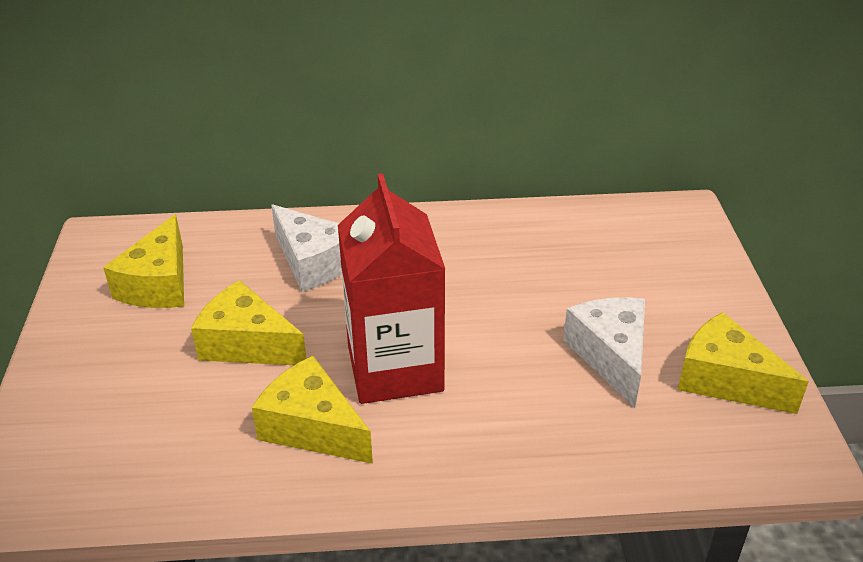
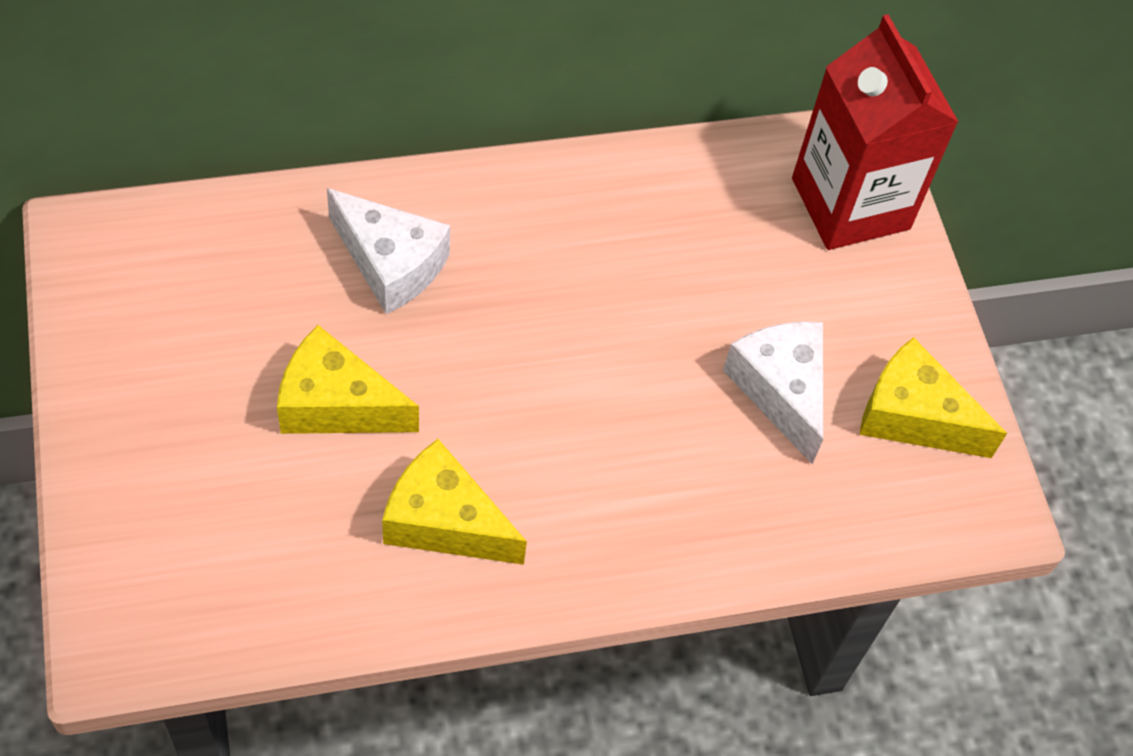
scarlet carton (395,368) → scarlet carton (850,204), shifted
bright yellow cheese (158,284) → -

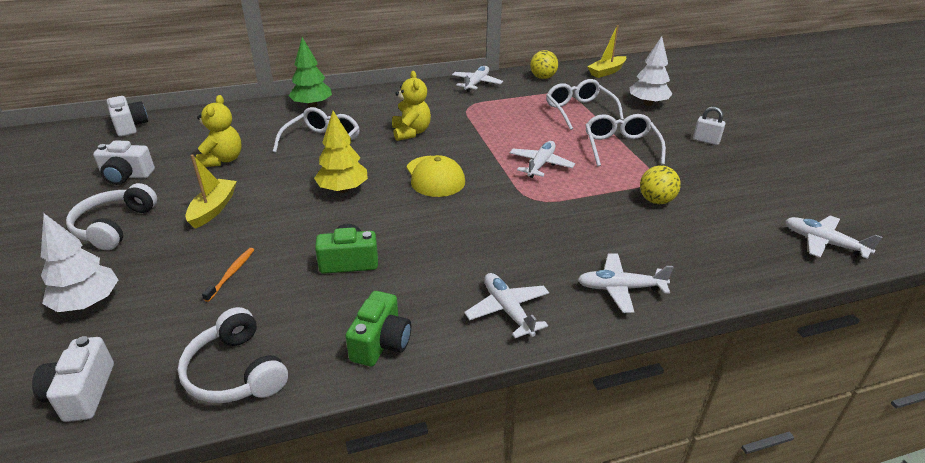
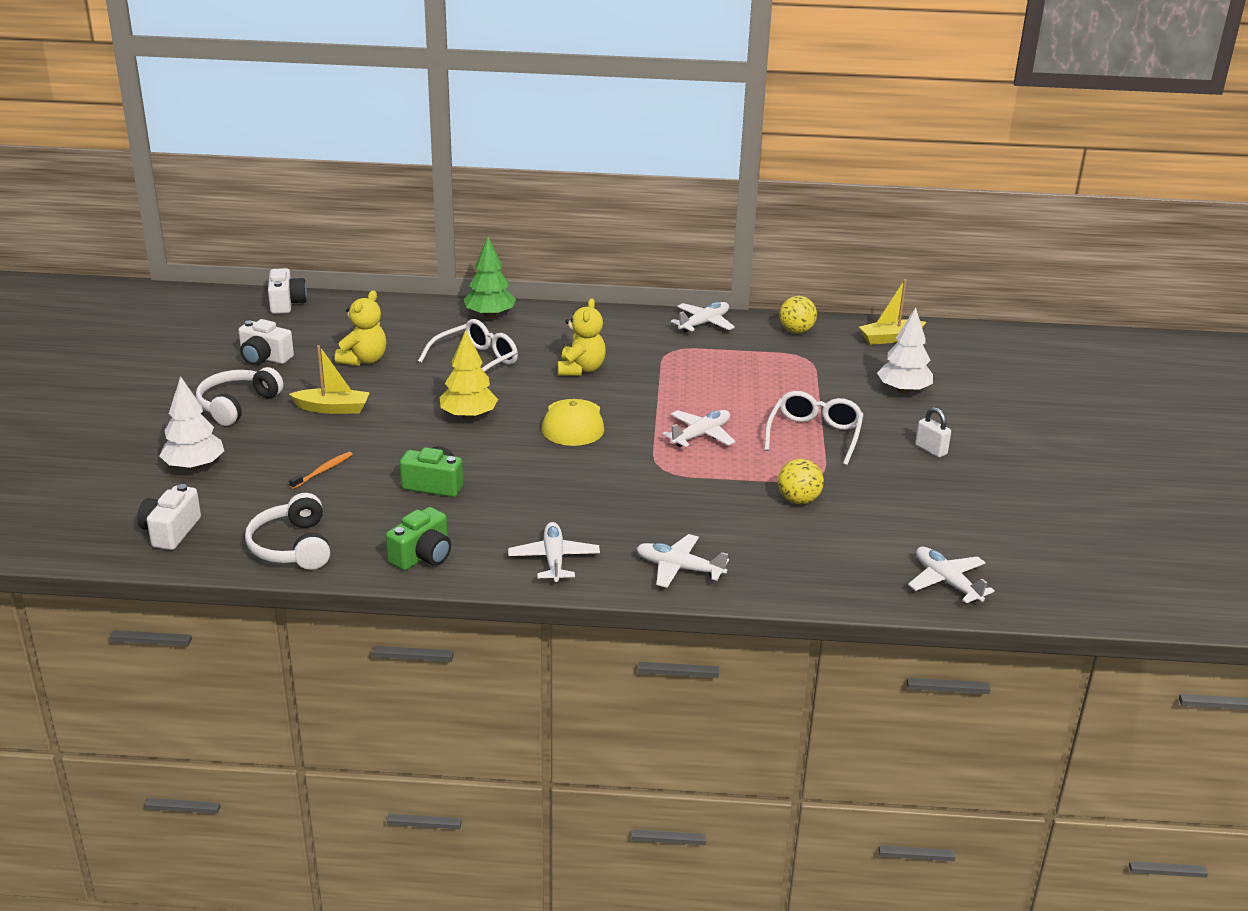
bright yellow sailboat (213,209) → bright yellow sailboat (332,408), 60 degrees clockwise
snow-white glasses (579,111) → -

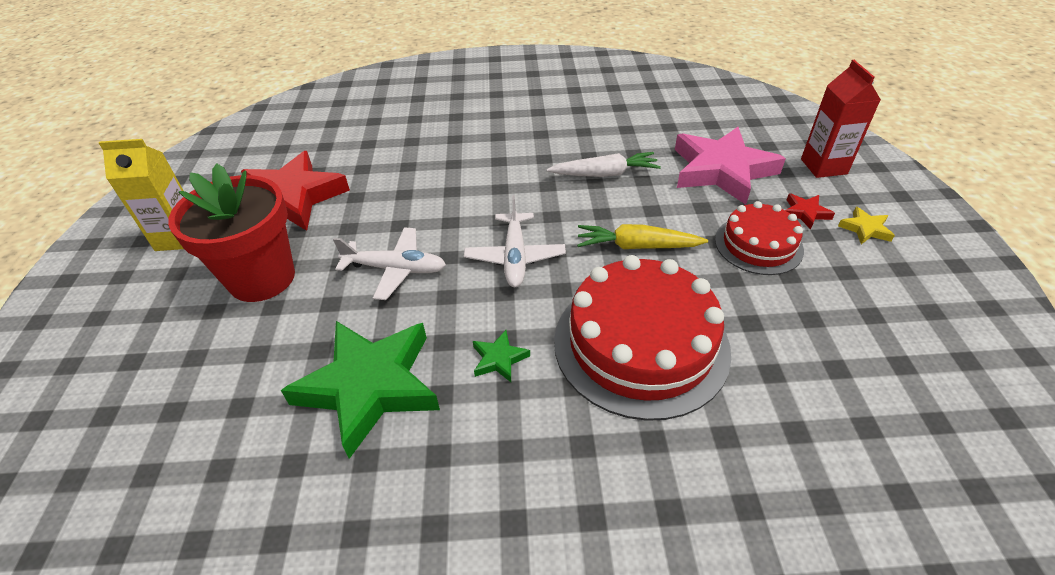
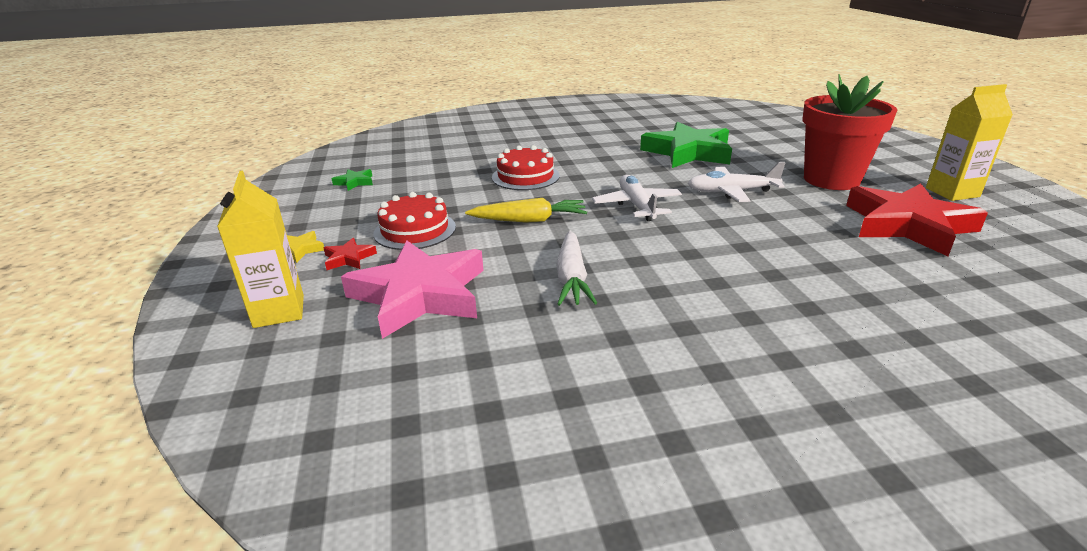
scarlet carton (823,166) → bright yellow carton (279,311)
leaf-green star shape (499,359) → leaf-green star shape (354,182), shifted
scarlet layer cake (640,344) → scarlet layer cake (525,176), x0.57
snow-white carrot (604,174) → snow-white carrot (572,278), 75 degrees counterclockwise

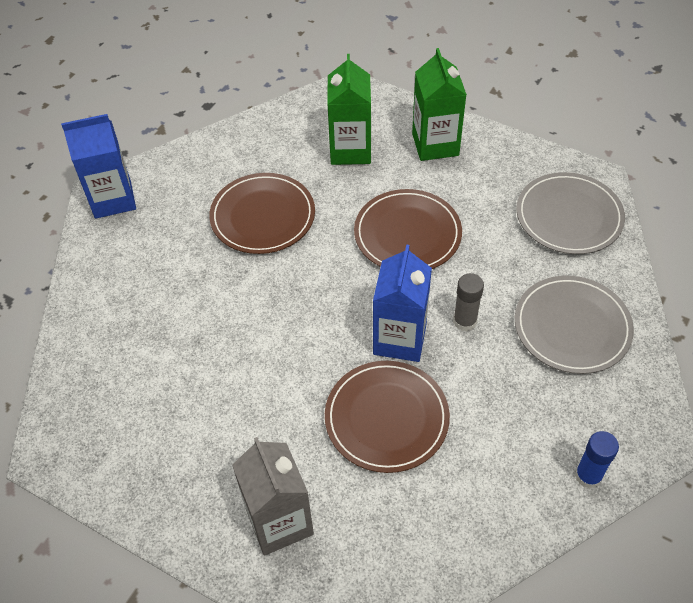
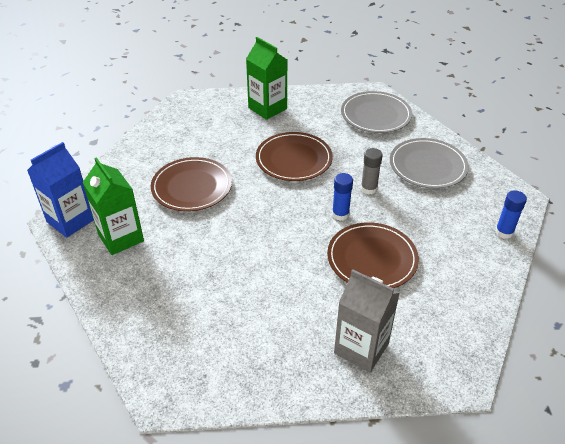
leaf-green carton (350,150) → leaf-green carton (121,238), shifted
royal blue carton (399,339) → royal blue glue (340,214)

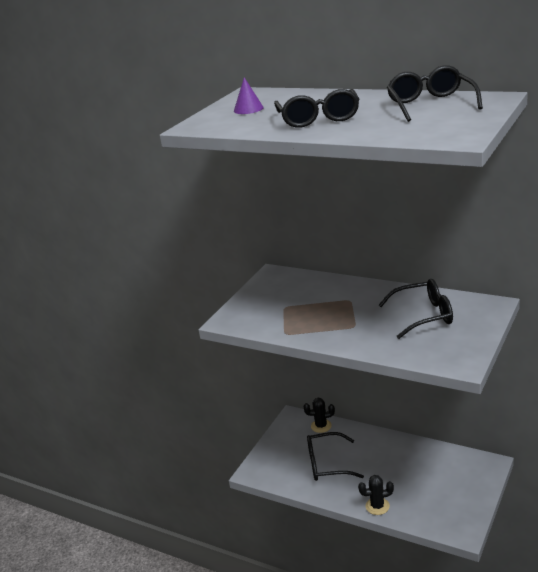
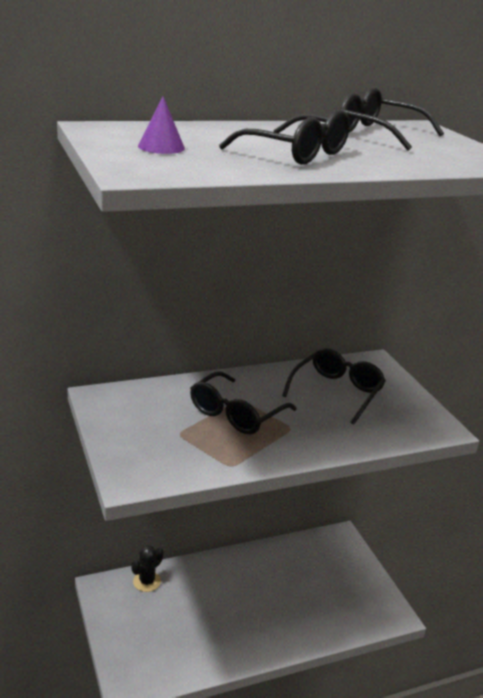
jet-black glasses (327,464) → jet-black glasses (236,414), shifted
jet-black cactus (377,506) → -

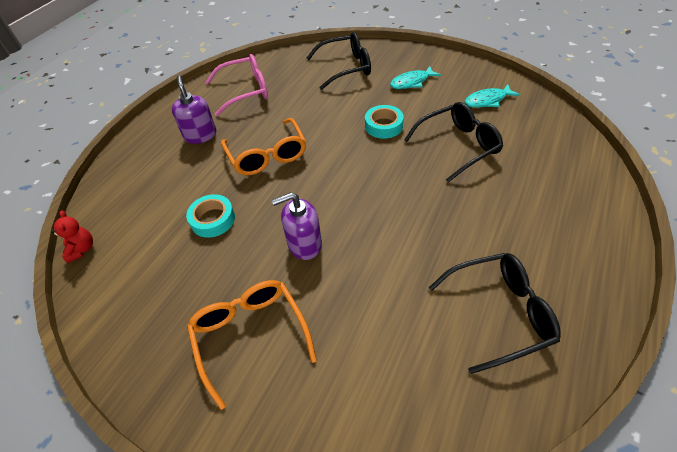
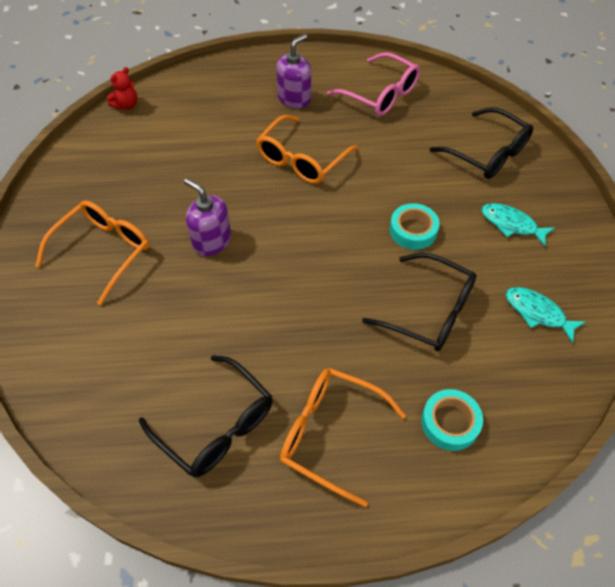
- → bright orange glasses (330,434)
aqua roll of tape (213,219) → aqua roll of tape (450,422), shifted

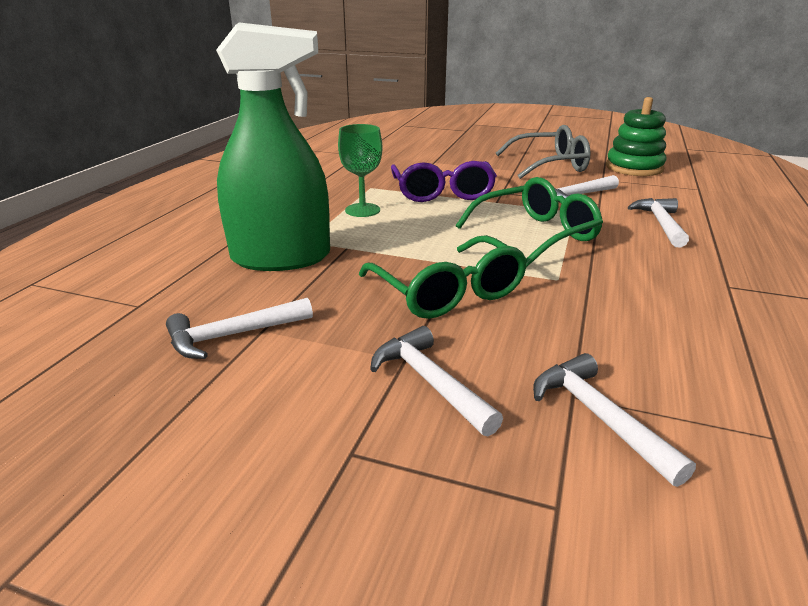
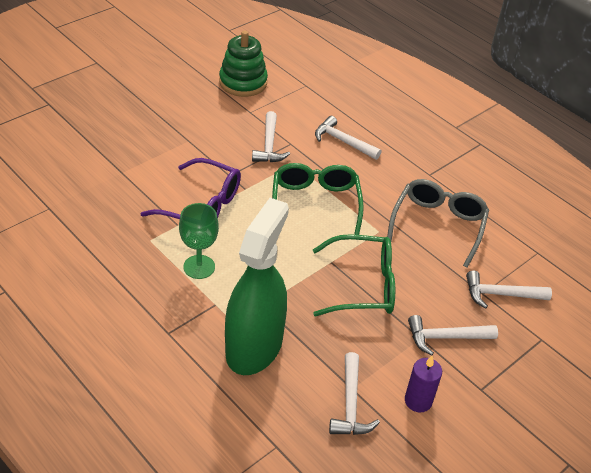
ash-grey glasses (549,165) → ash-grey glasses (438,225), shifted
- → royal purple wax candle (418,401)

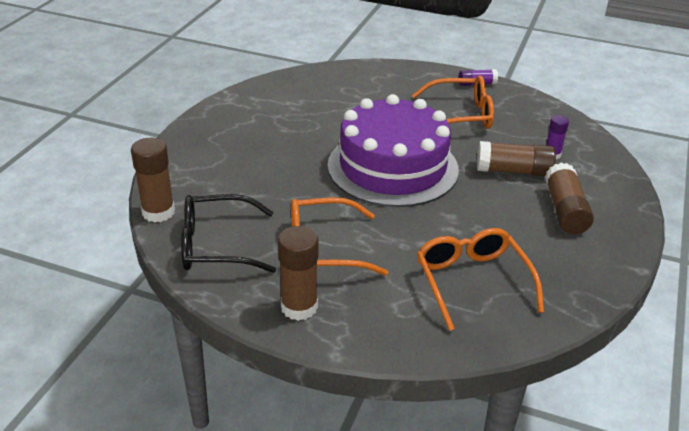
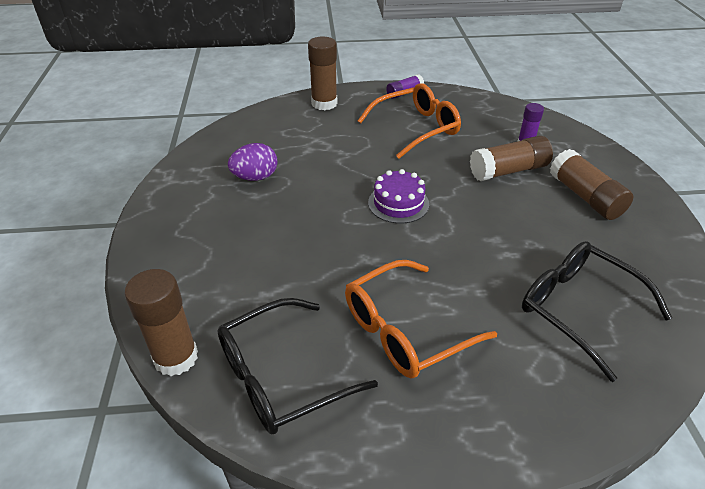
- → royal purple toy egg (255,177)
brown glue (299,307) → brown glue (324,103), shifted
royal purple layer cake (393,167) → royal purple layer cake (398,203), x0.42
bright orange glasses (472,282) → jet-black glasses (578,309)

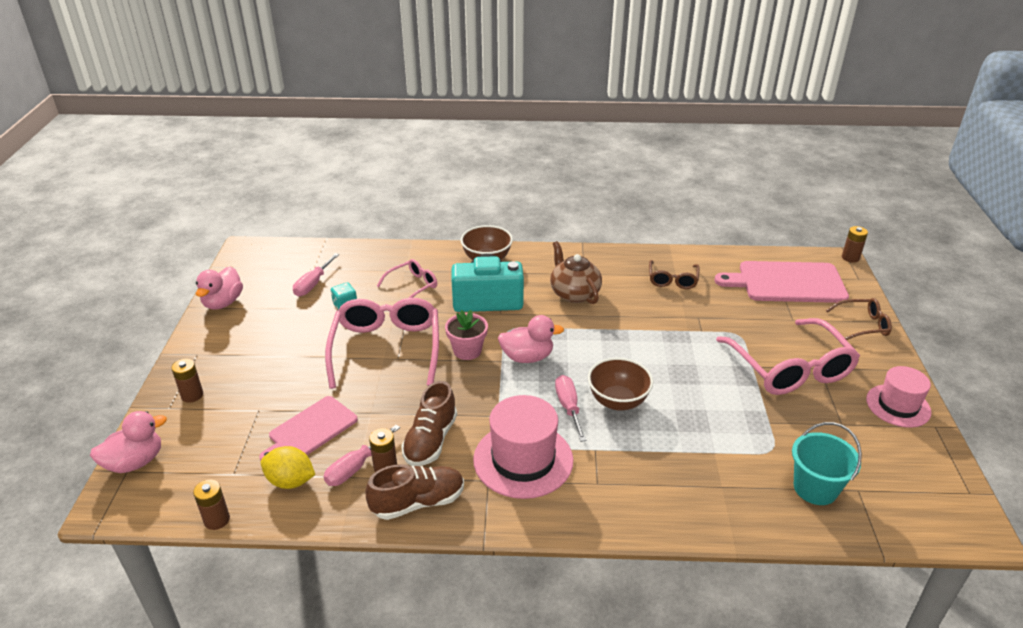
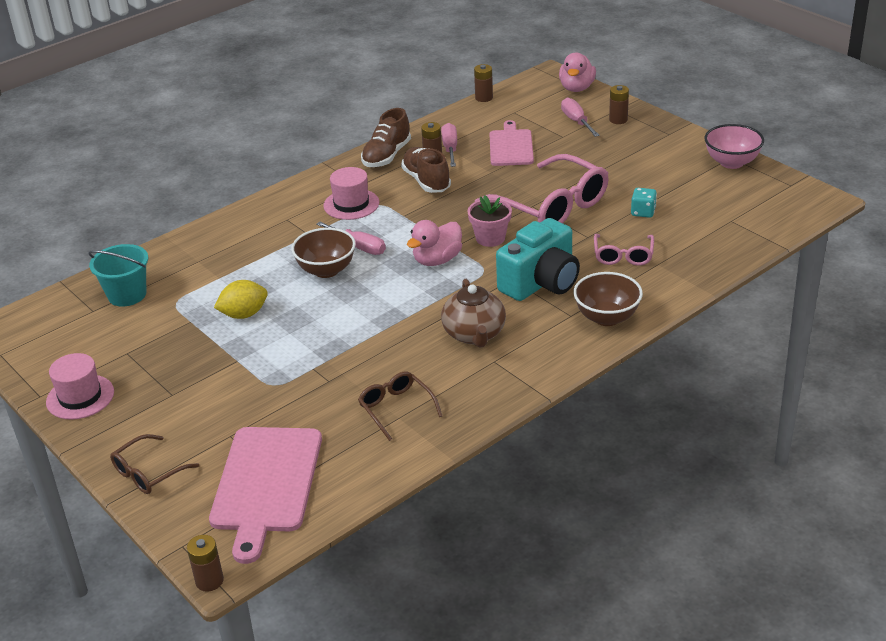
rosy chopping board (787,283) → rosy chopping board (266,484), 135 degrees clockwise
bright yellow citrus fruit (290,481) → bright yellow citrus fruit (244,314), shifted
rosy tall hat (523,460) → rosy tall hat (351,204), x0.66
brown china teapot (574,293) → brown china teapot (474,334), 60 degrees clockwise
rosy flat screwdriver (313,284) → rosy flat screwdriver (577,121), shifted
rosy duck (223,303) → rosy bowl (731,162)
rosy glasses (790,369) → -

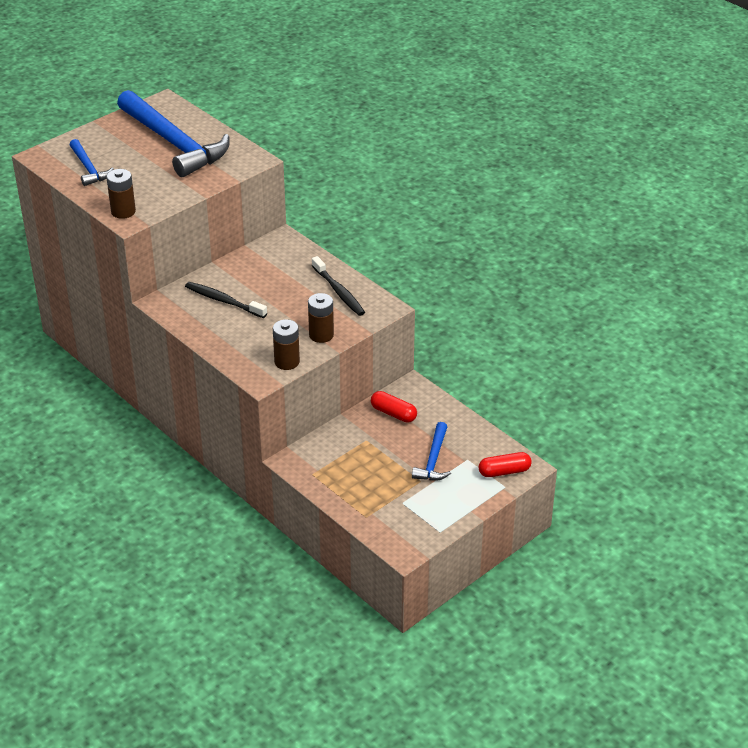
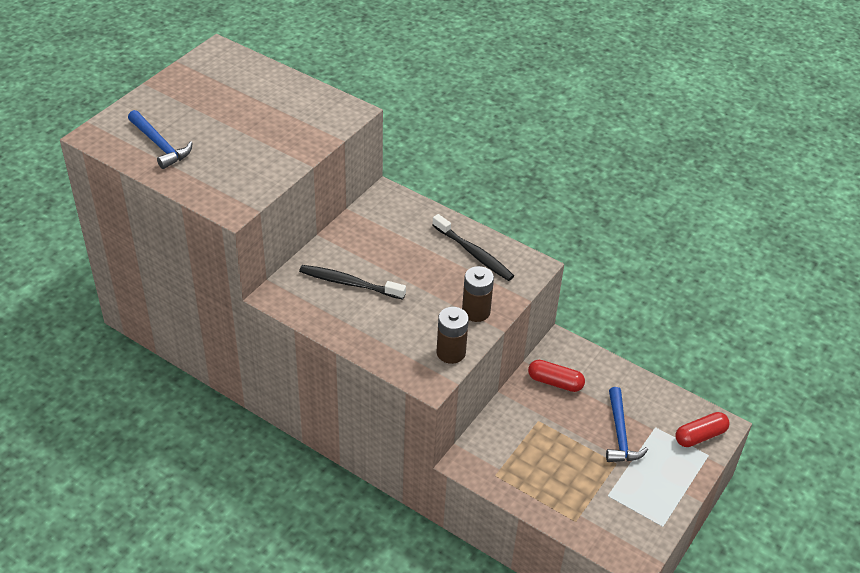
brown AA battery (123,212) → -
royal blue carpenter's hammer (174,143) → -

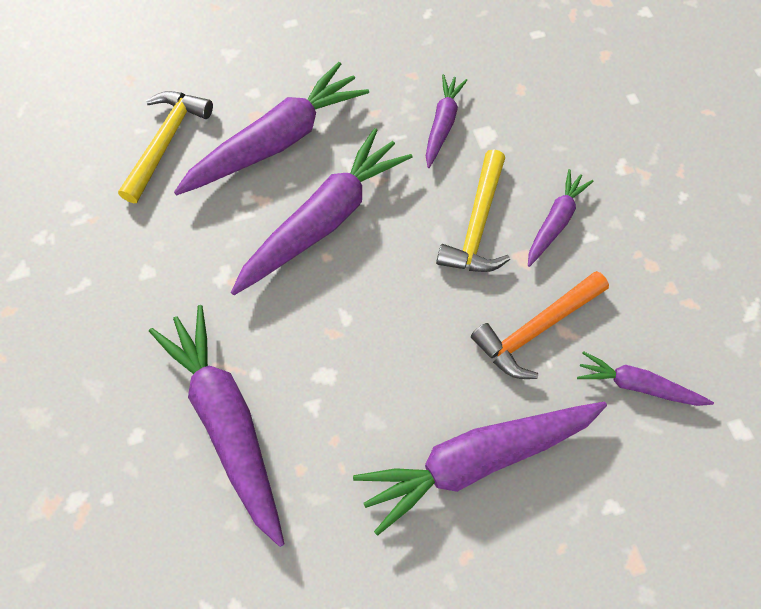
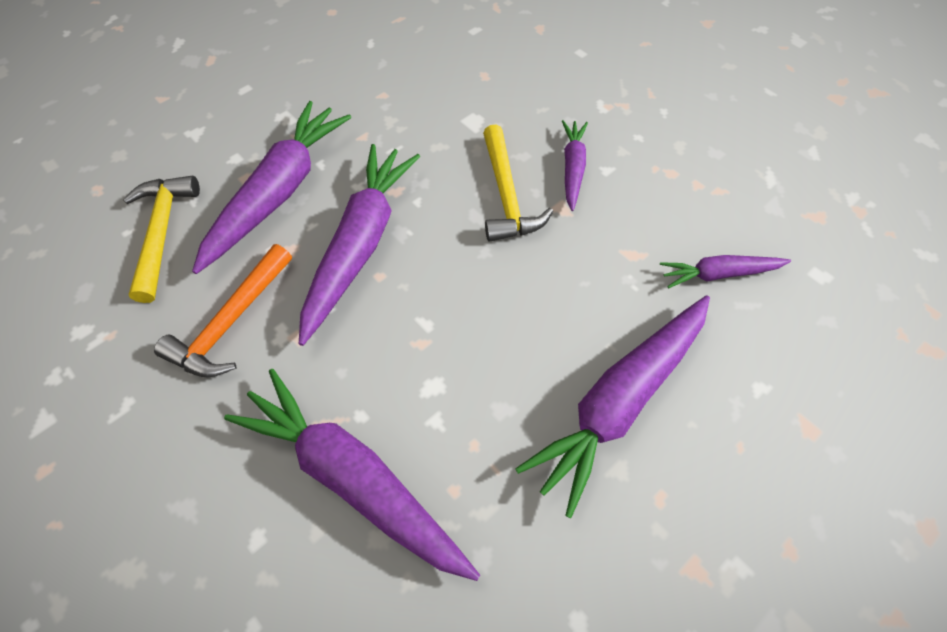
bright orange carpenter's hammer (536,329) → bright orange carpenter's hammer (231,322), shifted
royal purple carrot (442,124) → -

